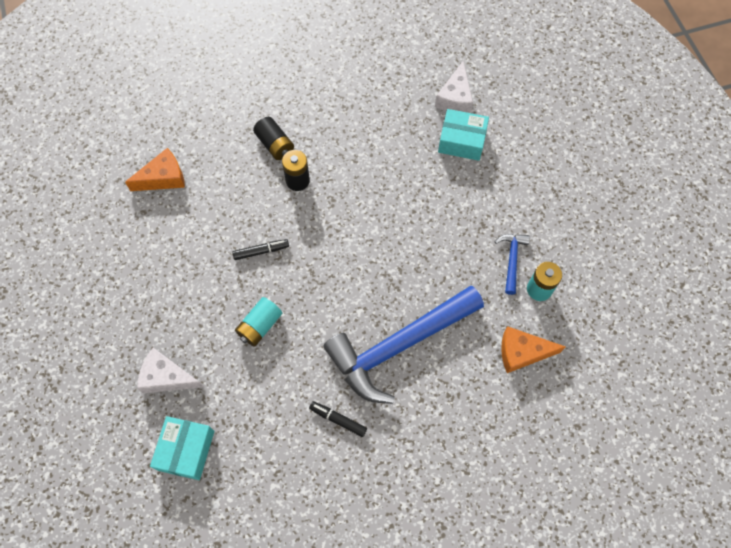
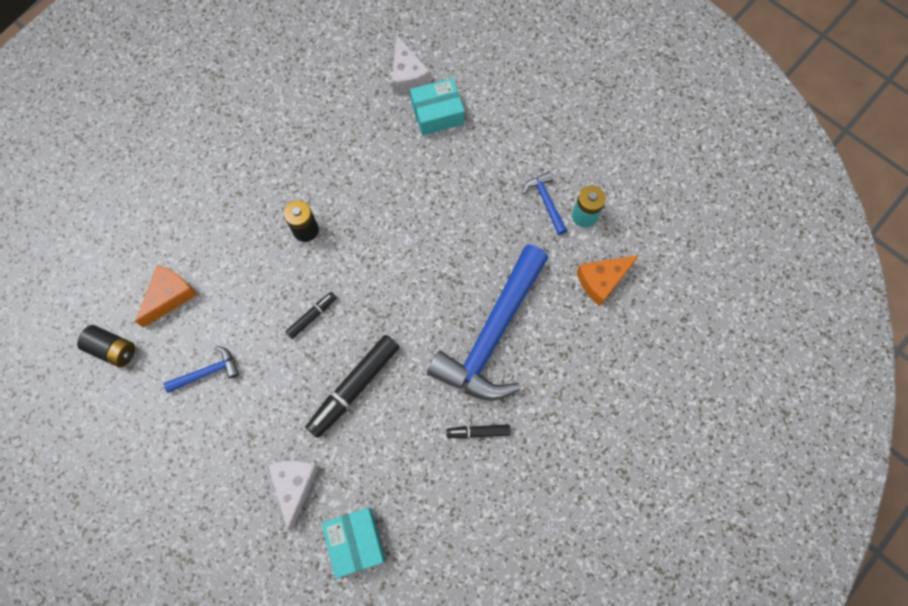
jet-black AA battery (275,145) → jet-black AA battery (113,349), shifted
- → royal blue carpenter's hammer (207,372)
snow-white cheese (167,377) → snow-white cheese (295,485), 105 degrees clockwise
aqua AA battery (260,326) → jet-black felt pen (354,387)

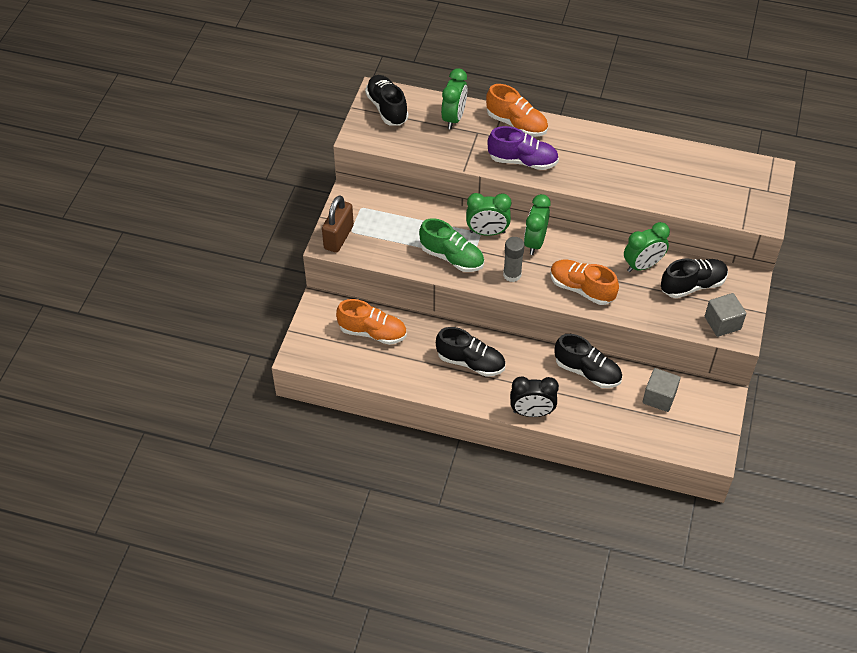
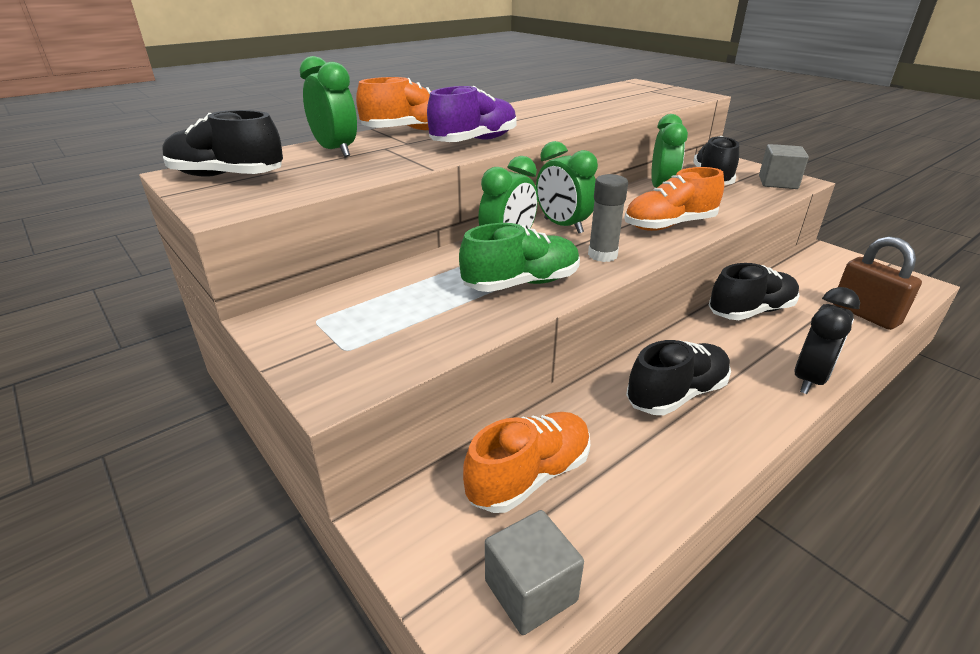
ash-grey block (659,397) → ash-grey block (530,590), shifted
brown small lock (338,237) → brown small lock (865,314), shifted

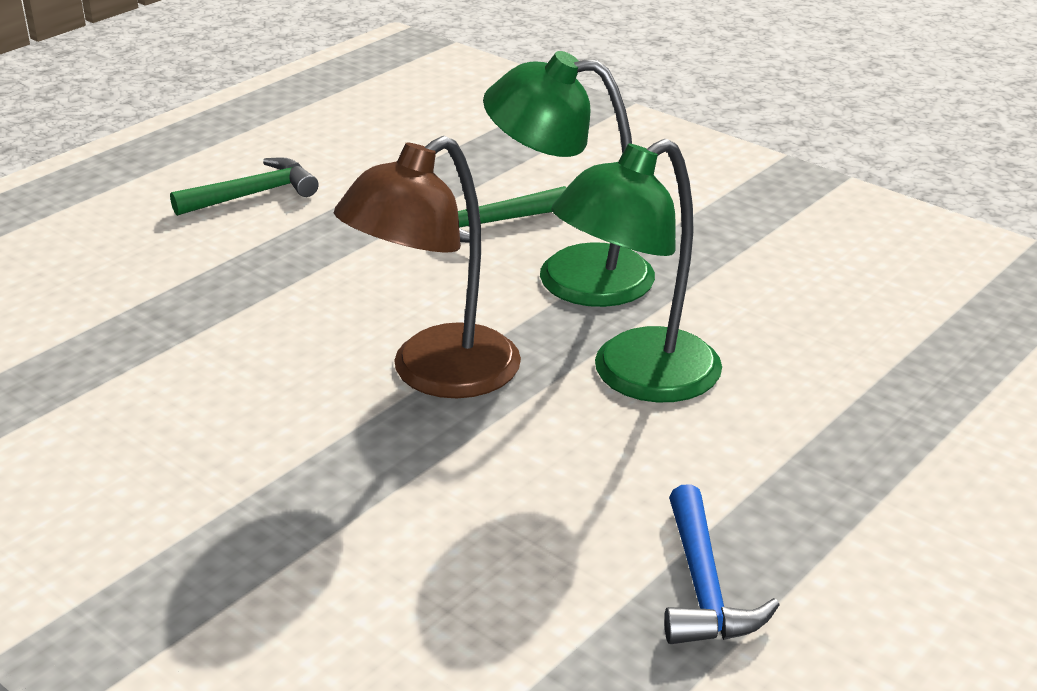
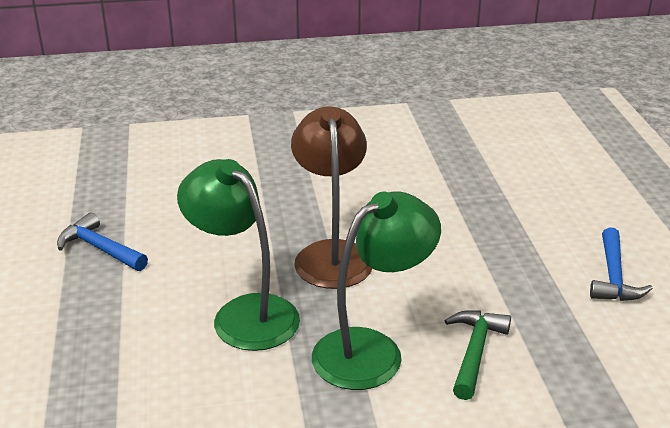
leaf-green reading lamp (636,377) → leaf-green reading lamp (244,313), 45 degrees counterclockwise
leaf-green carpenter's hammer (253,194) → royal blue carpenter's hammer (613,277)

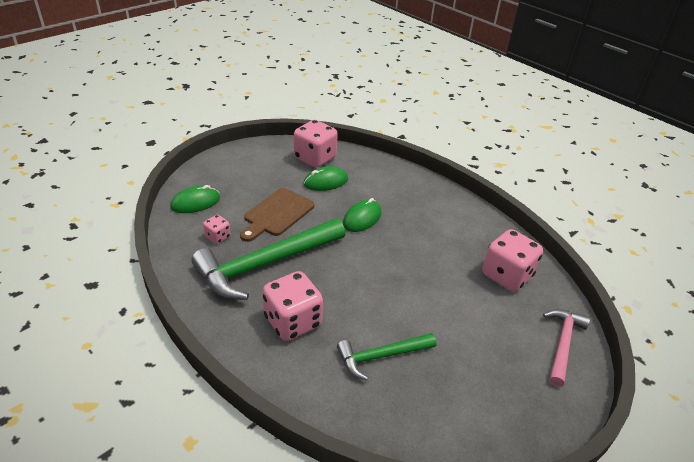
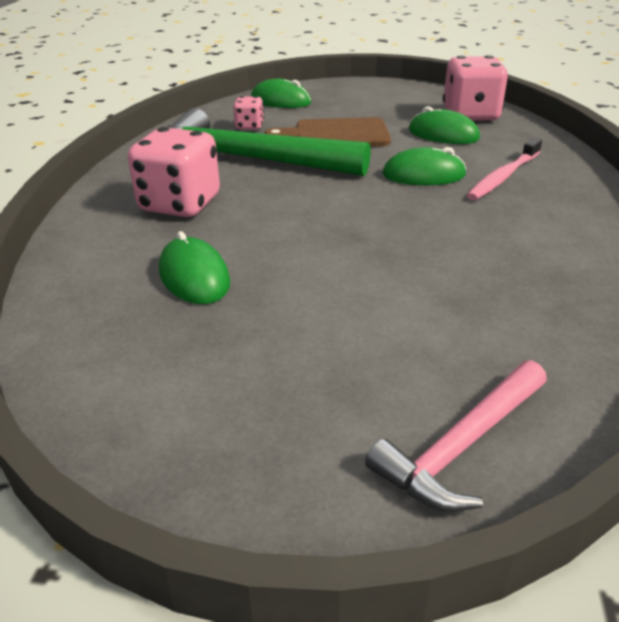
leaf-green carpenter's hammer (381,356) → leaf-green PC mouse (194,277)
rosy carpenter's hammer (562,344) → rosy carpenter's hammer (461,446), 150 degrees clockwise
- → rosy dental brush (503,177)
rosy game die (506,275) → -

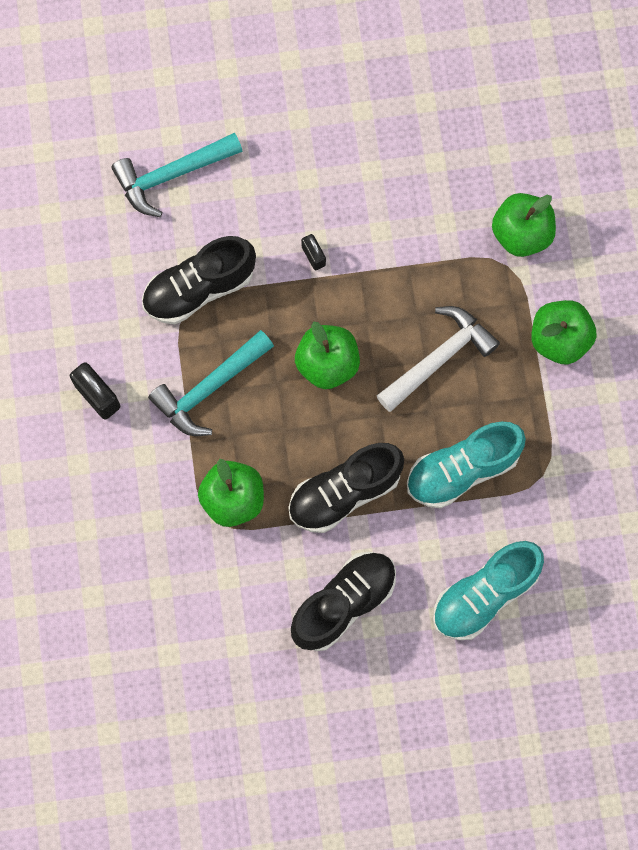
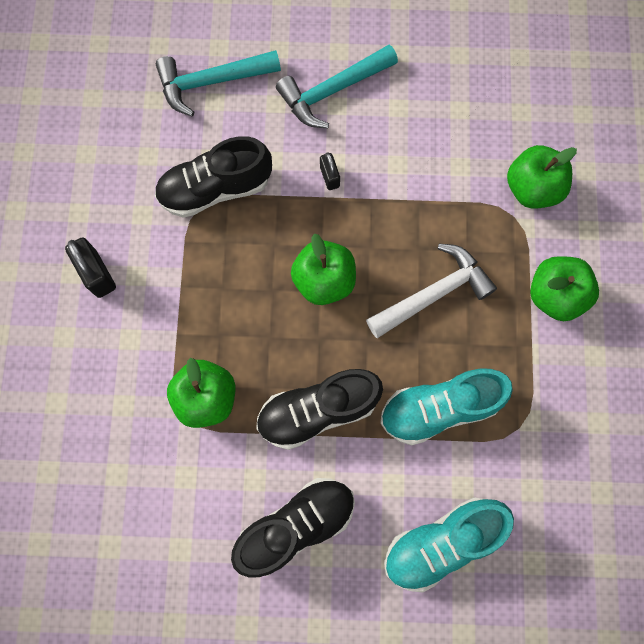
aqua carpenter's hammer (209,388) → aqua carpenter's hammer (332,91), shifted

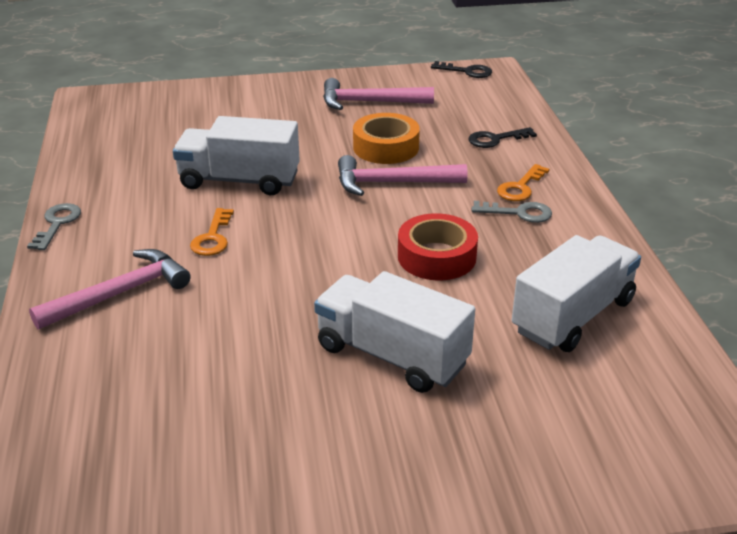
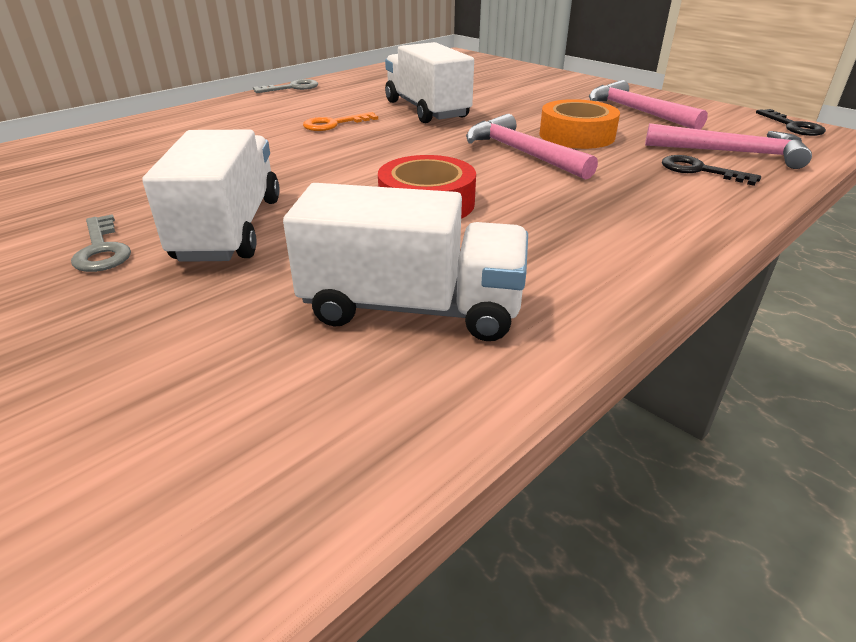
ash-grey latchkey (519,213) → ash-grey latchkey (101,250), shifted
rosy carpenter's hammer (120,293) → rosy carpenter's hammer (732,153), shifted
bright orange latchkey (520,187) → -

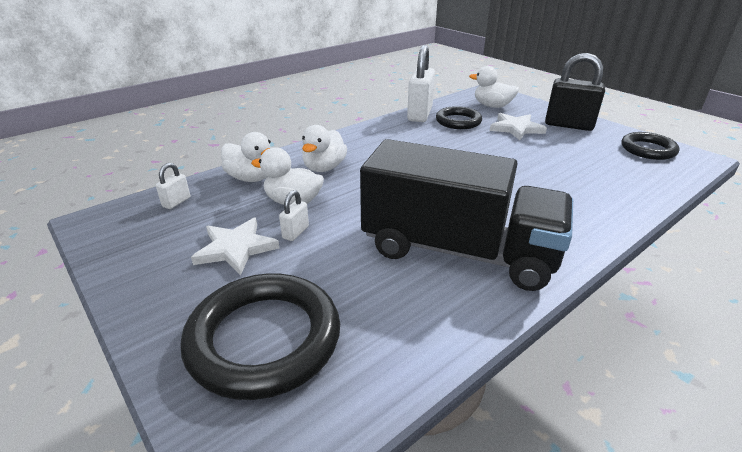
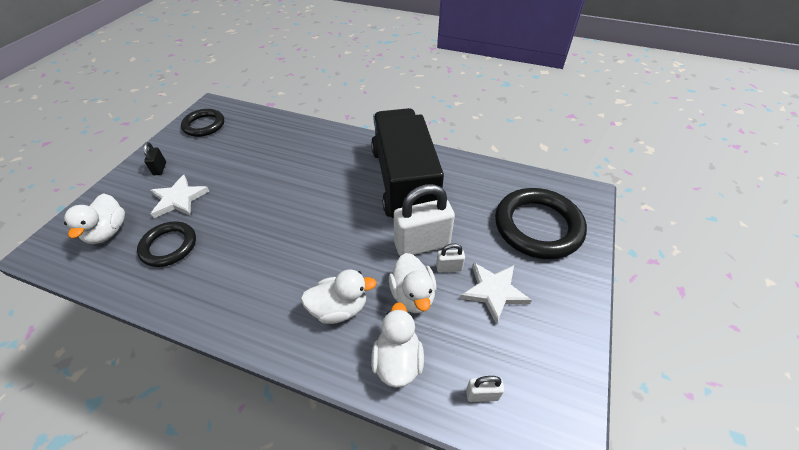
jet-black small lock (568,125) → jet-black small lock (160,168), x0.46
snow-white small lock (419,114) → snow-white small lock (422,244), shifted

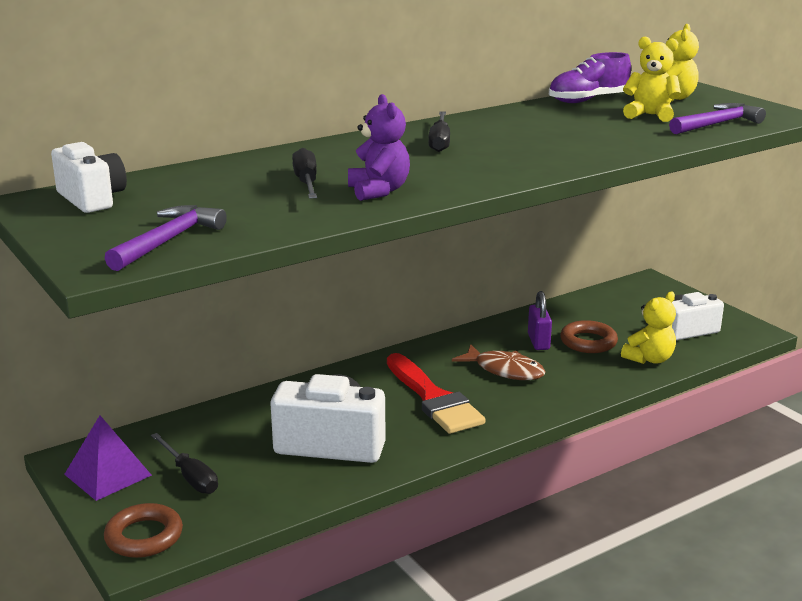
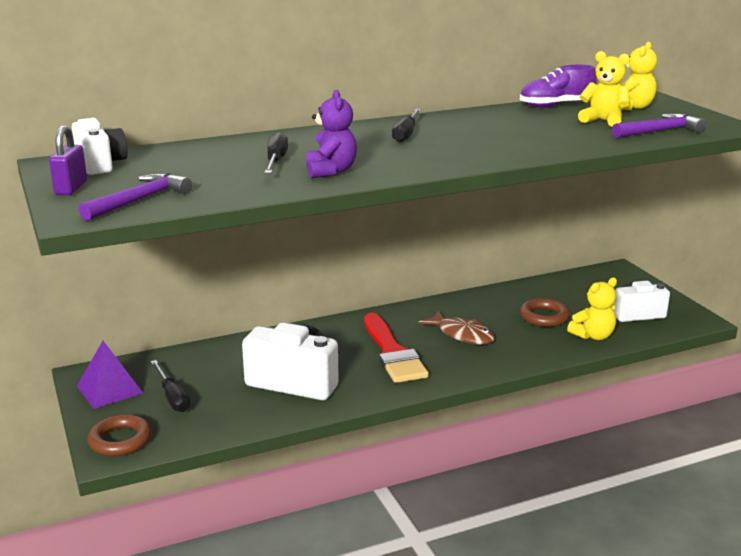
royal purple small lock (538,342) → royal purple small lock (71,188), shifted

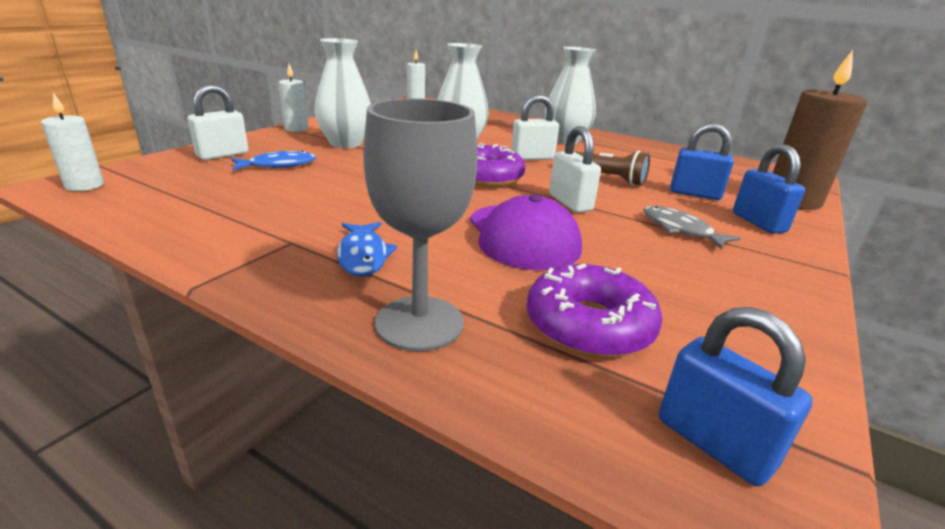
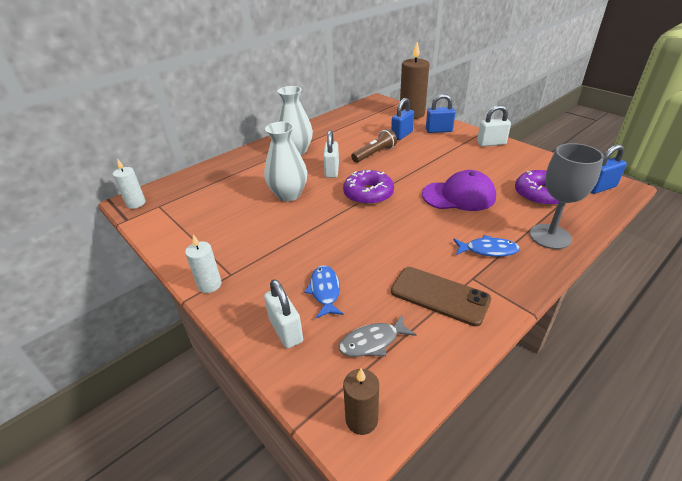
ash-grey fish (680,230) → ash-grey fish (372,342), shifted
snow-white wax candle (84,185) → brown wax candle (361,419)
- → brown smartphone (439,295)
snow-white small lock (570,203) → snow-white small lock (491,143), shifted
snow-white tall vase (346,143) → -

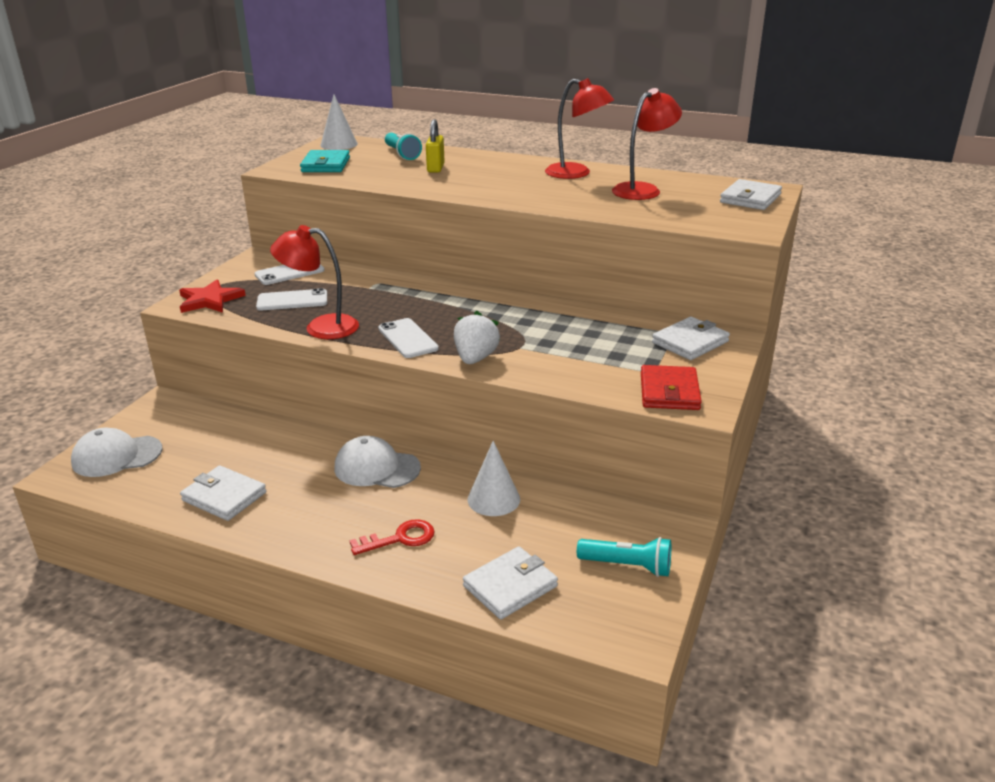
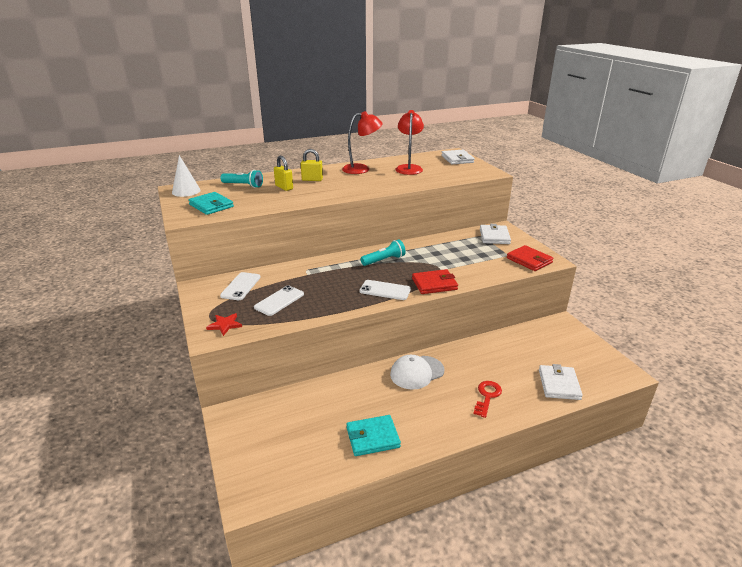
scarlet star shape (209,300) → scarlet star shape (225,325), x0.67
- → bright yellow small lock (312,180)
snow-white card wallet (224,496) → aqua card wallet (372,437)
aqua flashlight (627,566) → aqua flashlight (384,260), shifted
snow-white berry (475,358) → scarlet card wallet (434,284)
snow-white cap (116,456) → -
scarlet reading lamp (321,327) → -
snow-white cone (493,499) → -

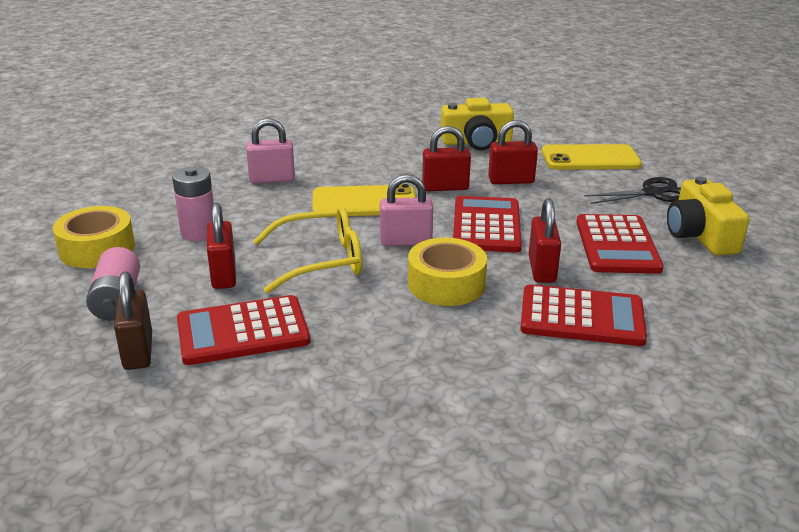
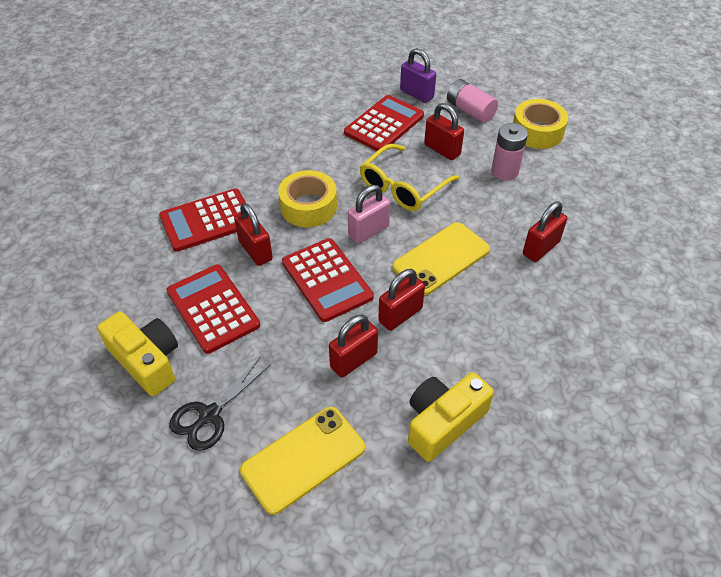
brown small lock (138,351) → royal purple small lock (416,94)
rosy small lock (272,179) → scarlet small lock (540,248)

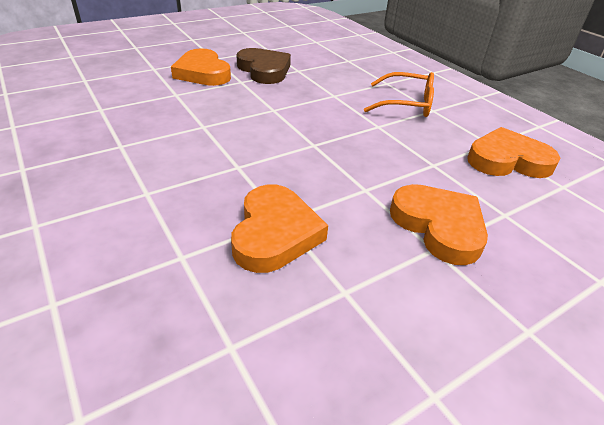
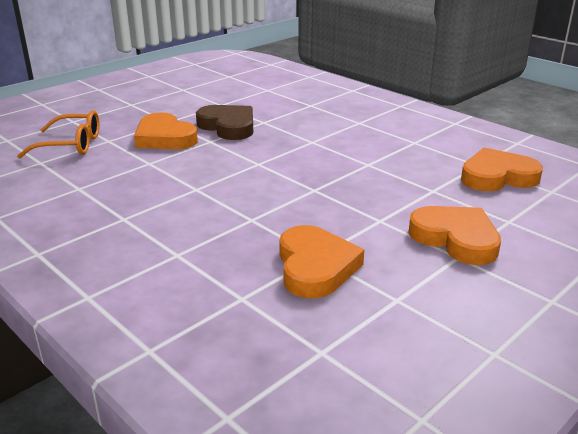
bright orange glasses (406,104) → bright orange glasses (71,145), shifted

